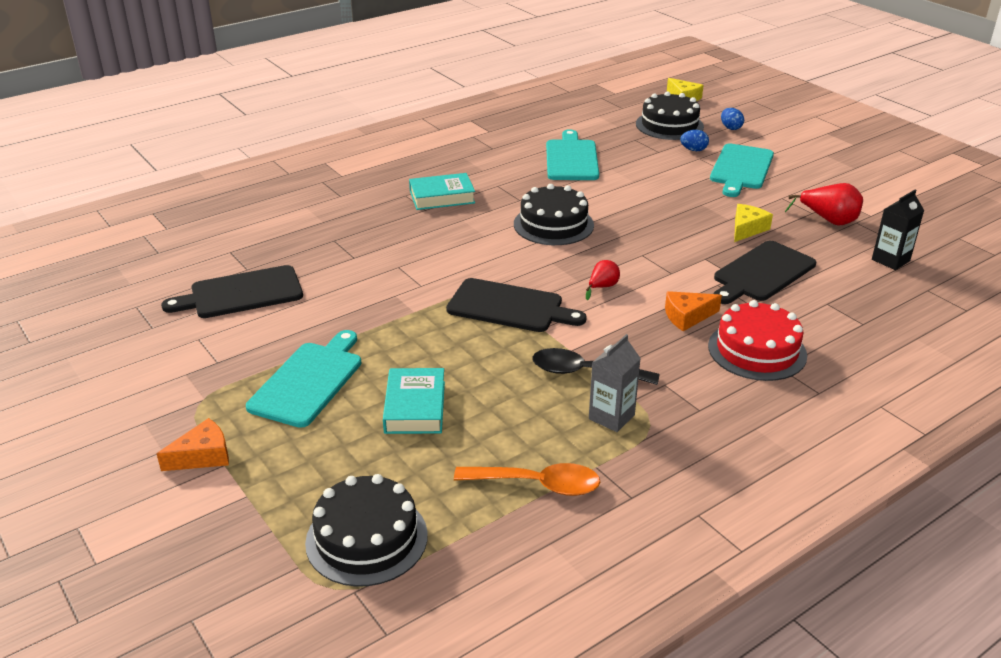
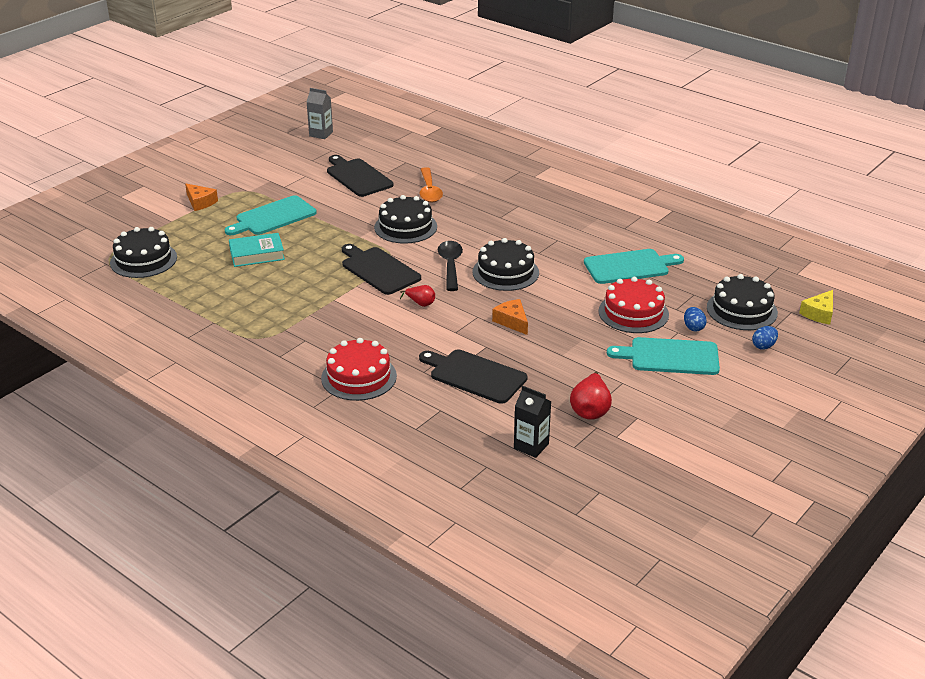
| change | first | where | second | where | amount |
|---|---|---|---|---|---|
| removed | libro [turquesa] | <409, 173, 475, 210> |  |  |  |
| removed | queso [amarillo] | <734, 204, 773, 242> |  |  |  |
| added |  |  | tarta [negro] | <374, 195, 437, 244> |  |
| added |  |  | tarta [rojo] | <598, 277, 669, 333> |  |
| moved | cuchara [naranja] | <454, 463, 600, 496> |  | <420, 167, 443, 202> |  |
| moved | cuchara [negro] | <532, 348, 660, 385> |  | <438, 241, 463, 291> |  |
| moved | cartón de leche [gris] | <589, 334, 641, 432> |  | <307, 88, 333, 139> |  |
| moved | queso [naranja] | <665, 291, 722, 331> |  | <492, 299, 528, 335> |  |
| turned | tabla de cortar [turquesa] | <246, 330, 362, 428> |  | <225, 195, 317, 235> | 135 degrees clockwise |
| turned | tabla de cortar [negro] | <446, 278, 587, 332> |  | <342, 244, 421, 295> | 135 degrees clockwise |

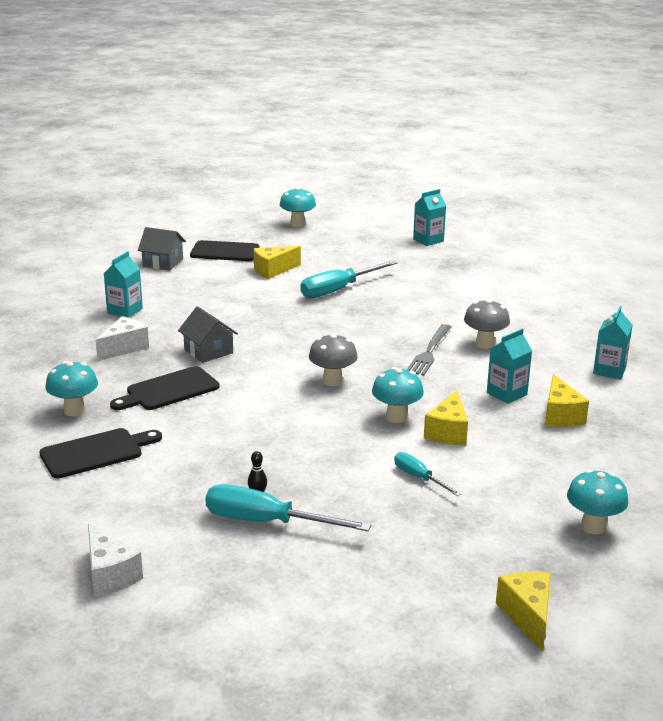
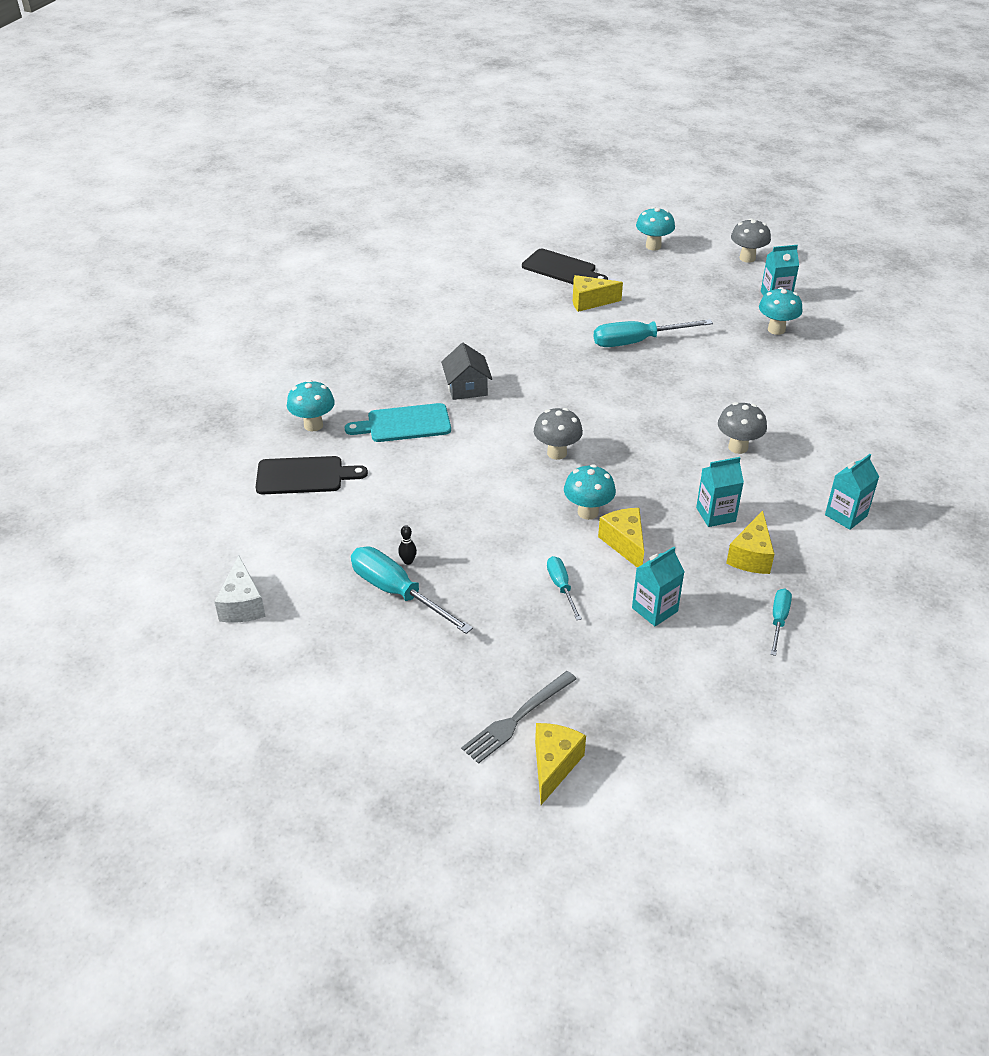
| change | first | where | second | where | amount |
|---|---|---|---|---|---|
| removed | queso [blanco] | <95, 316, 149, 361> |  |  |  |
| removed | casa [gris] | <138, 227, 186, 270> |  |  |  |
| added |  |  | seta [gris] | <731, 218, 771, 263> |  |
| added |  |  | destornillador [turquesa] | <770, 589, 792, 656> |  |
| moved | cartón de leche [turquesa] | <103, 251, 143, 318> |  | <632, 547, 685, 626> |  |
| moved | tenedor [gris] | <407, 324, 451, 376> |  | <461, 671, 577, 764> |  |
| moved | seta [turquesa] | <567, 469, 629, 534> |  | <759, 287, 803, 335> |  |
| recoloured | tabla de cortar [negro] | <110, 366, 220, 410> | tabla de cortar [turquesa] | <345, 403, 451, 442> |  |
| turned | queso [amarillo] | <424, 390, 468, 445> |  | <598, 508, 644, 568> | 120 degrees clockwise |

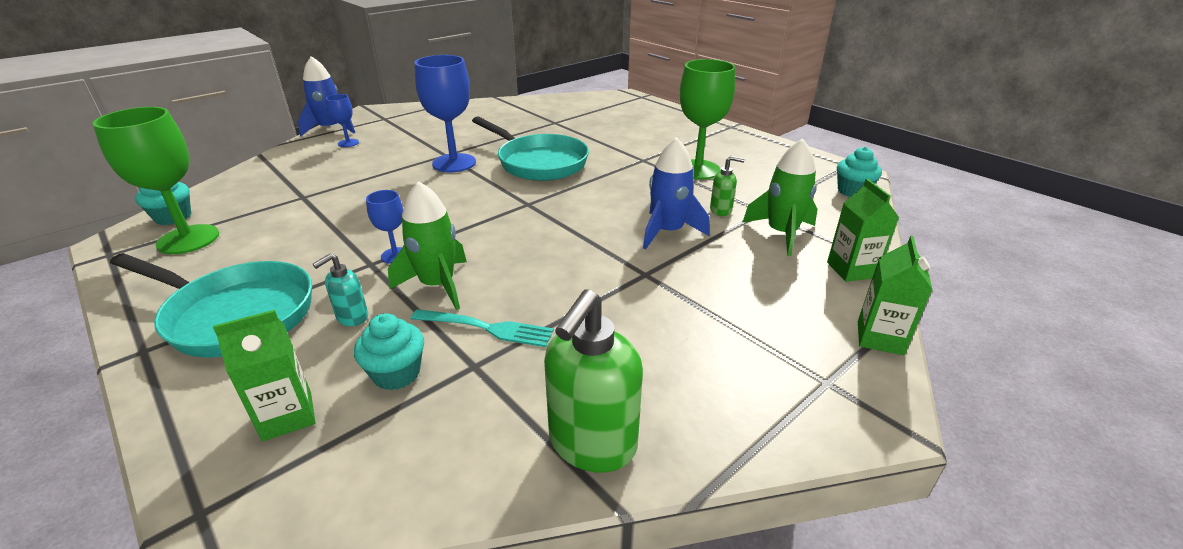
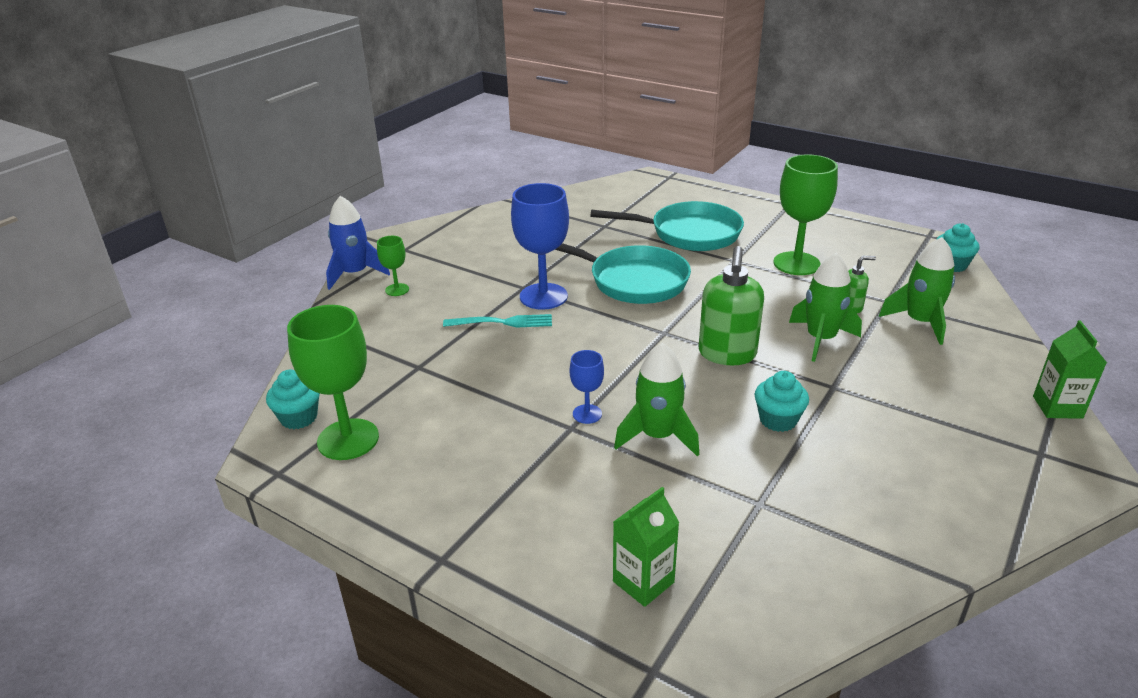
| change | first | where | second | where | amount |
|---|---|---|---|---|---|
| removed | dispensador de jabón [turquesa] | <312, 253, 368, 326> |  |  |  |
| removed | cartón de leche [verde] | <827, 179, 899, 282> |  |  |  |
| moved | sartén [turquesa] | <110, 253, 312, 358> |  | <590, 201, 744, 251> |  |
| moved | magdalena [turquesa] | <354, 313, 424, 390> |  | <755, 371, 809, 432> |  |
| moved | tenedor [turquesa] | <411, 309, 554, 347> |  | <443, 314, 552, 327> |  |
| moved | dispensador de jabón [verde] | <544, 289, 643, 472> |  | <699, 246, 764, 365> |  |
| recoloured | copa [azul] | <325, 94, 359, 147> | copa [verde] | <377, 236, 409, 296> |  |
| recoloured | cohete [azul] | <643, 137, 710, 249> | cohete [verde] | <789, 253, 862, 362> |  |

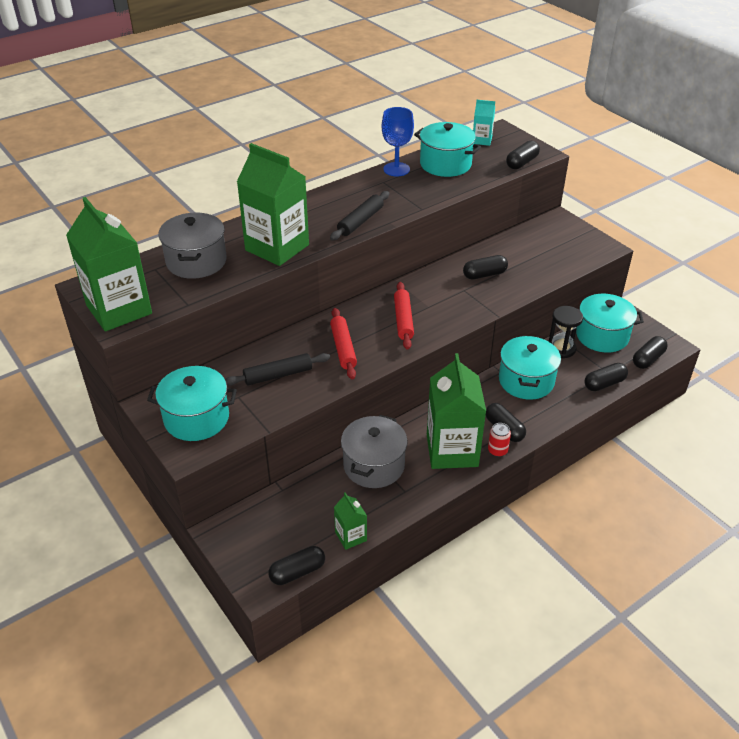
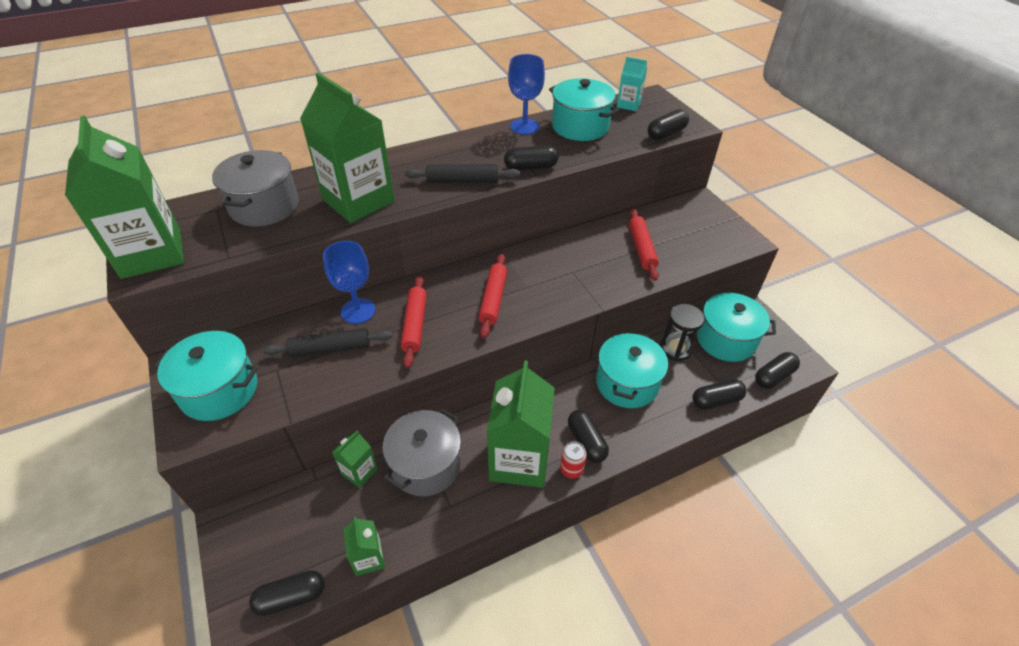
| change | first | where | second | where | amount |
|---|---|---|---|---|---|
| added |  |  | copa [azul] | <323, 241, 375, 324> |  |
| added |  |  | cartón de leche [verde] | <332, 430, 378, 488> |  |
| added |  |  | rodillo [rojo] | <629, 208, 659, 281> |  |
| moved | cápsula [negro] | <463, 255, 508, 280> |  | <504, 145, 558, 171> |  |
| turned | rodillo [negro] | <330, 191, 389, 241> |  | <405, 164, 520, 183> | 45 degrees clockwise |

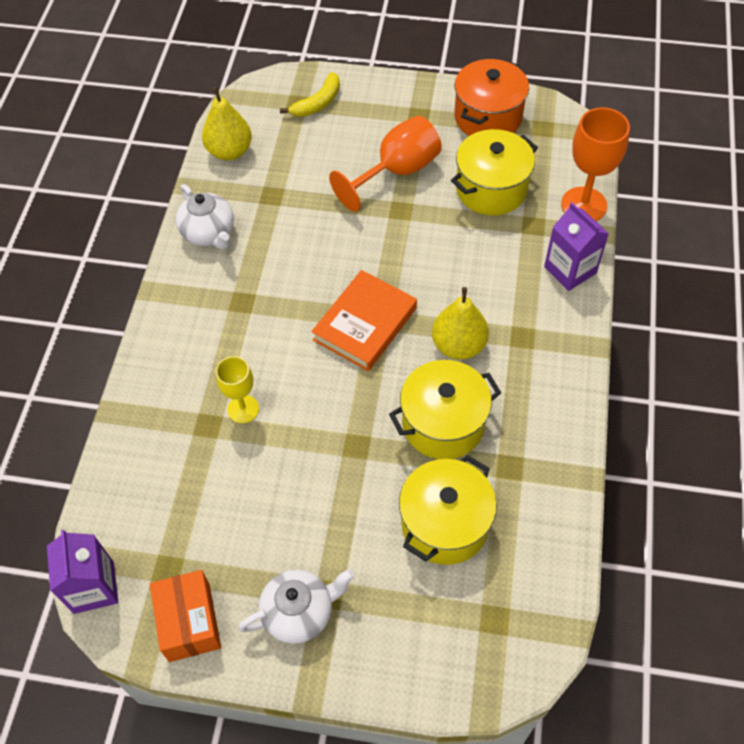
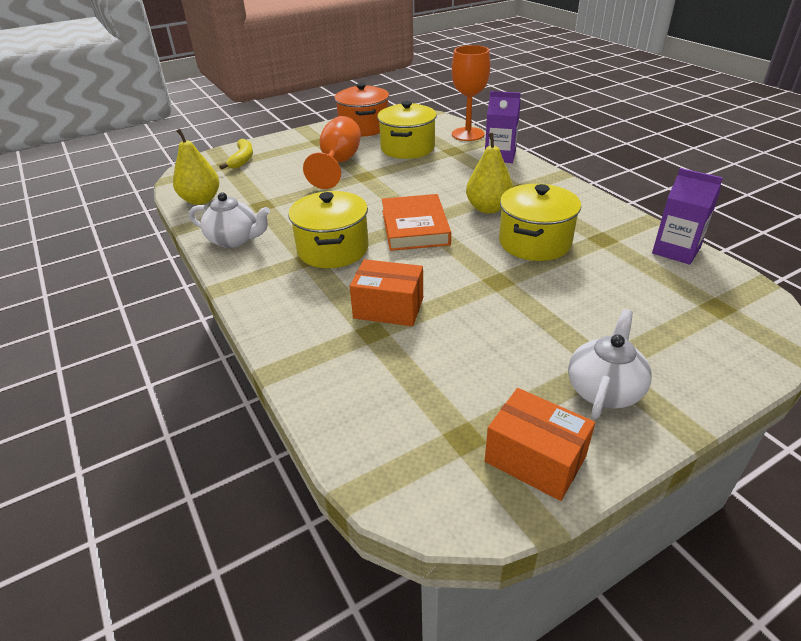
| change | first | where | second | where | amount |
|---|---|---|---|---|---|
| moved | cartón de leche [morado] | <47, 530, 118, 614> |  | <652, 168, 723, 265> |  |
| moved | olla [amarillo] | <399, 455, 497, 565> |  | <288, 191, 369, 268> |  |
| replaced | copa [amarillo] | <216, 356, 259, 423> | caja [naranja] | <350, 259, 423, 326> |  |

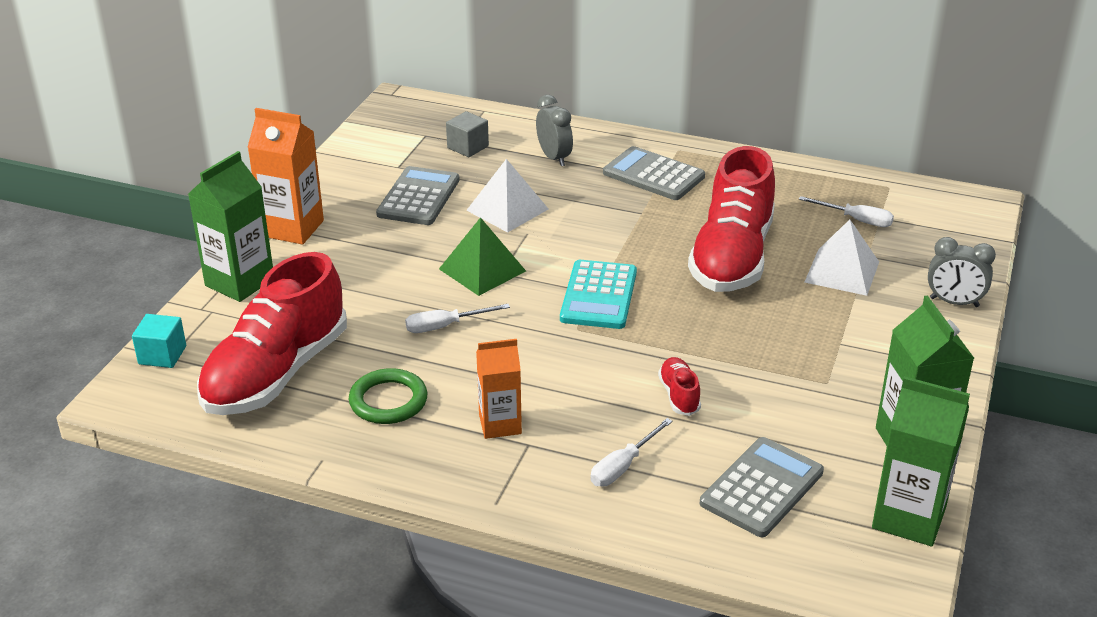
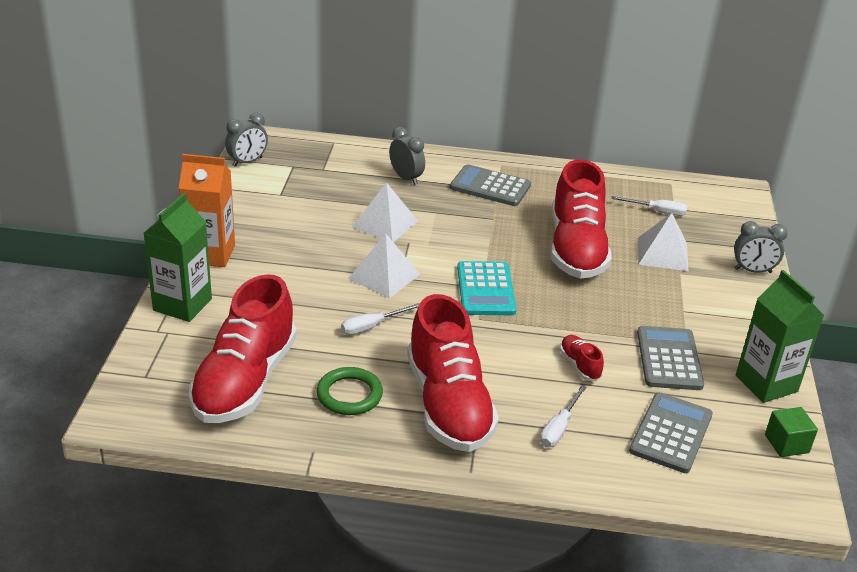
| change | first | where | second | where | amount |
|---|---|---|---|---|---|
| removed | cubo [turquesa] | <132, 314, 186, 368> |  |  |  |
| removed | cubo [gris] | <446, 111, 489, 157> |  |  |  |
| added |  |  | despertador [gris] | <225, 113, 268, 167> |  |
| moved | calculadora [gris] | <376, 166, 460, 225> |  | <637, 326, 704, 390> |  |
| replaced | cartón de leche [naranja] | <476, 339, 522, 439> | zapato [rojo] | <407, 294, 499, 452> |  |
| replaced | cartón de leche [verde] | <872, 376, 970, 546> | cubo [verde] | <765, 407, 818, 457> |  |
| recoloured | pirámide [verde] | <439, 217, 526, 296> | pirámide [blanco] | <348, 234, 420, 298> |  |

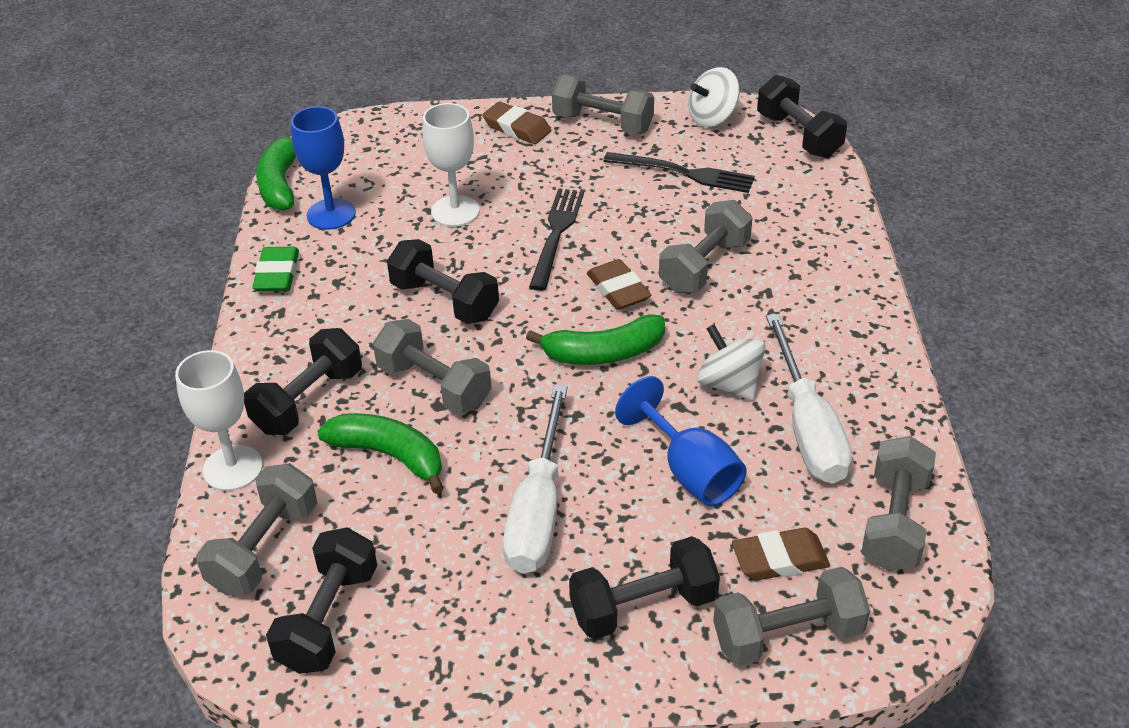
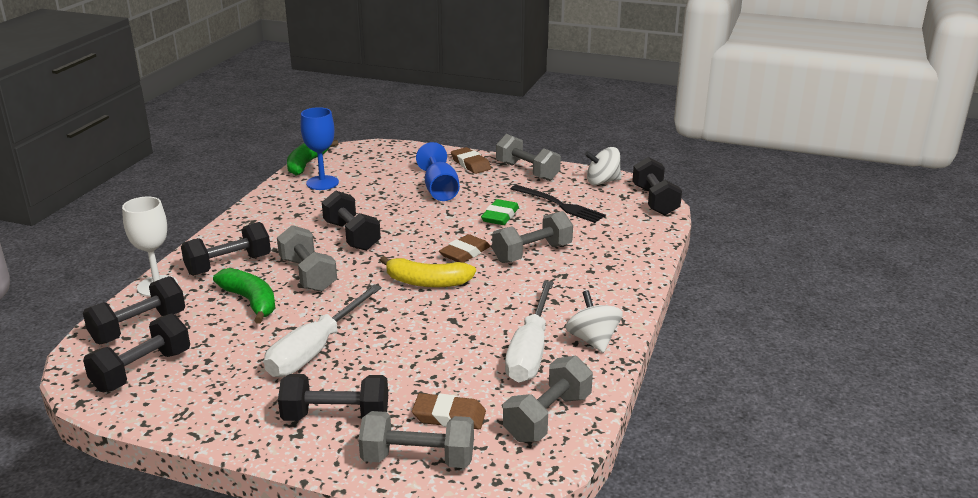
| change | first | where | second | where | amount |
|---|---|---|---|---|---|
| removed | copa [blanco] | <422, 103, 480, 227> |  |  |  |
| removed | tenedor [negro] | <529, 188, 584, 291> |  |  |  |
| moved | goma de borrar [verde] | <252, 247, 299, 291> |  | <481, 199, 519, 225> |  |
| moved | copa [azul] | <615, 376, 747, 507> |  | <416, 142, 460, 201> |  |
| moved | peonza [blanco] | <697, 324, 766, 401> |  | <565, 290, 623, 353> |  |
| recoloured | mancuerna [gris] | <196, 463, 317, 596> | mancuerna [negro] | <83, 276, 185, 344> |  |
| recoloured | plátano [verde] | <526, 314, 665, 365> | plátano [amarillo] | <380, 256, 476, 288> |  |
| turned | goma de borrar [marrón] | <587, 259, 651, 310> |  | <439, 234, 491, 263> | 45 degrees clockwise |

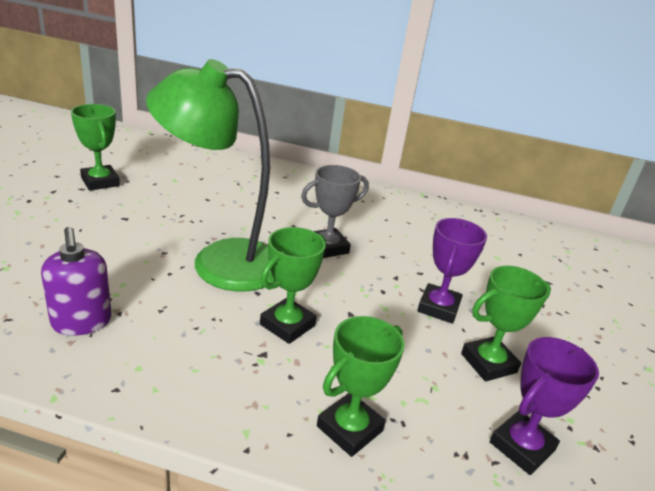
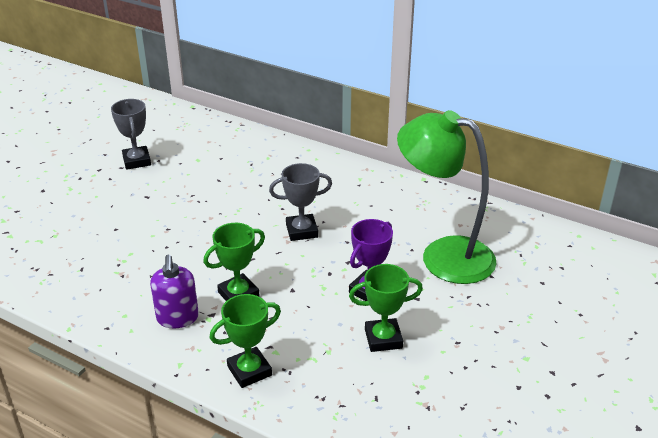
| change | first | where | second | where | amount |
|---|---|---|---|---|---|
| removed | trofeo [morado] | <490, 337, 599, 475> |  |  |  |
| moved | dispensador de jabón [morado] | <41, 227, 111, 336> |  | <150, 255, 199, 328> |  |
| moved | lámpara [verde] | <146, 59, 275, 292> |  | <397, 110, 497, 284> |  |
| recoloured | trofeo [verde] | <71, 104, 120, 191> | trofeo [gris] | <111, 99, 151, 170> |  |

